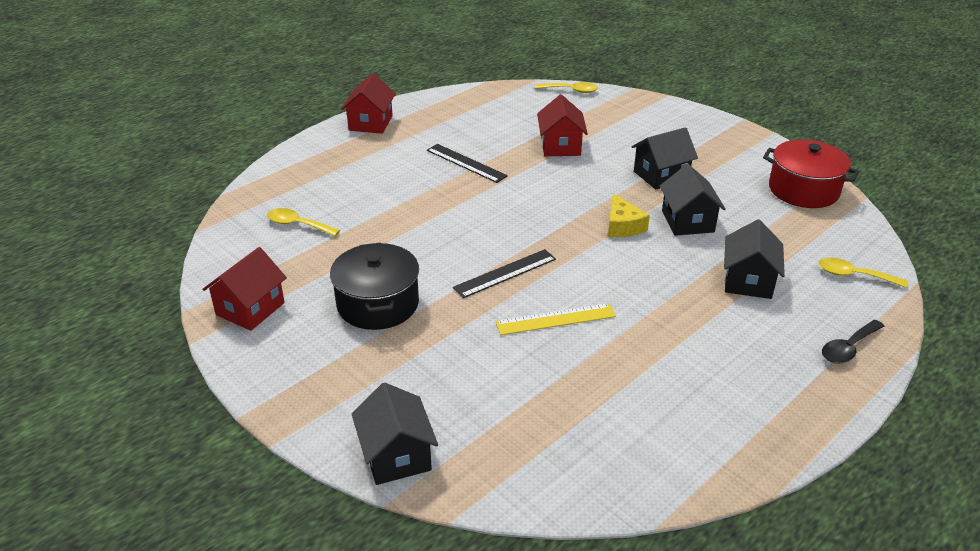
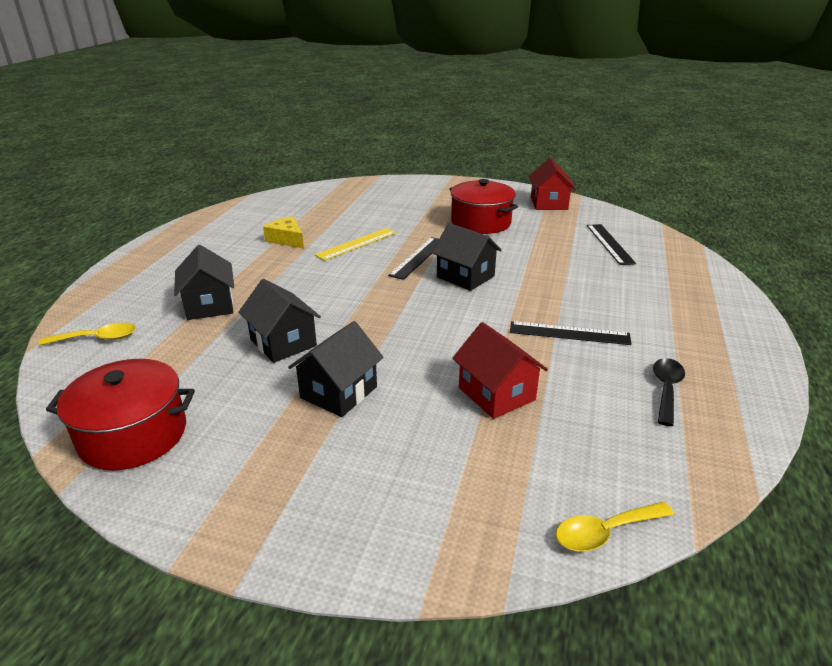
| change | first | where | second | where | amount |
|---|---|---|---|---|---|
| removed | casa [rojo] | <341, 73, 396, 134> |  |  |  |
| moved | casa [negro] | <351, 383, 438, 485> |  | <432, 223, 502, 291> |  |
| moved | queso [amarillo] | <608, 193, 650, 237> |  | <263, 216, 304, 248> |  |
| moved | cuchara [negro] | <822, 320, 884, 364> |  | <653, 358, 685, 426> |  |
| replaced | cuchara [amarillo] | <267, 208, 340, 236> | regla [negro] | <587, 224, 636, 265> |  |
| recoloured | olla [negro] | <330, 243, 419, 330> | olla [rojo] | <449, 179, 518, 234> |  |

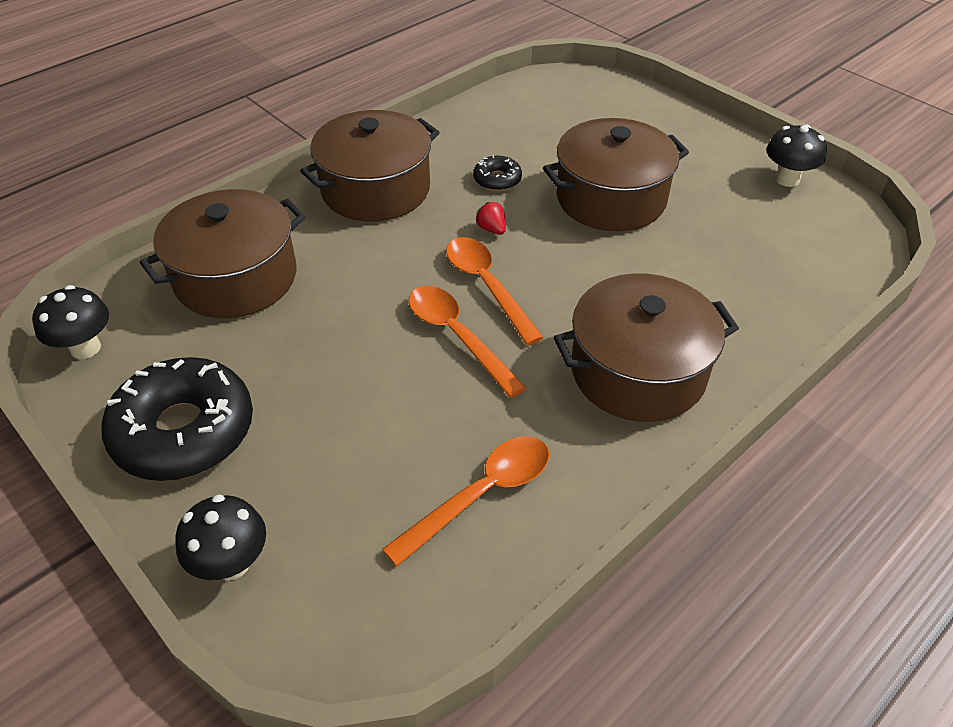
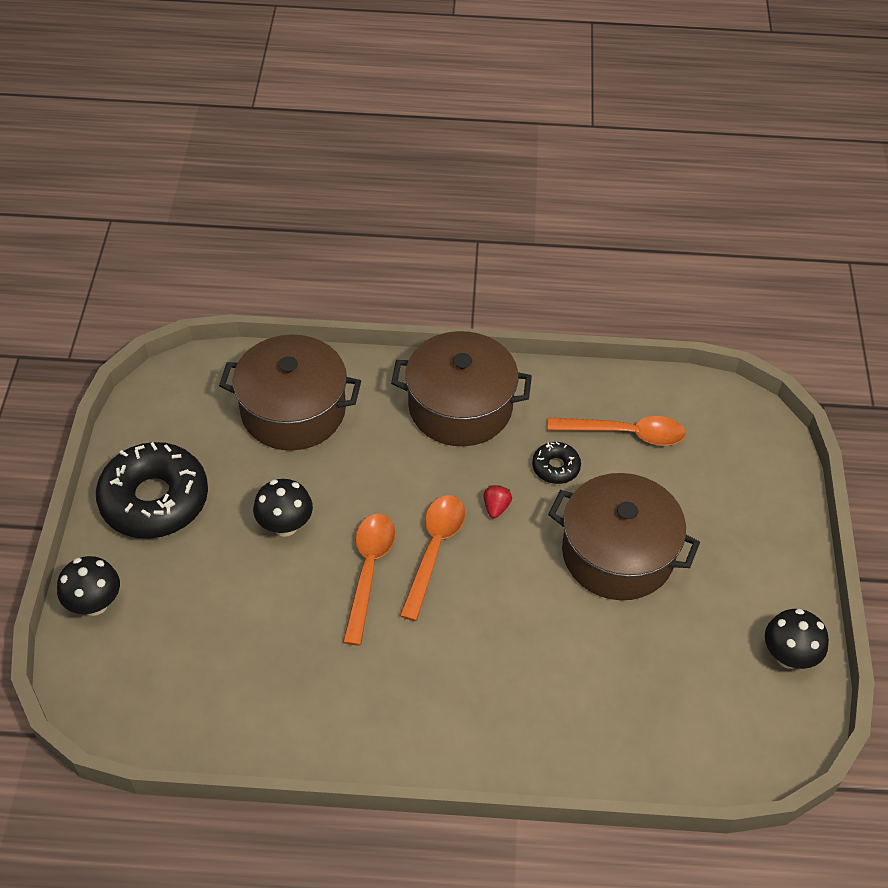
| change | first | where | second | where | amount |
|---|---|---|---|---|---|
| removed | olla [marrón] | <554, 273, 739, 422> |  |  |  |
| moved | seta [negro] | <32, 285, 109, 359> |  | <253, 479, 313, 537> |  |
| moved | cuchara [naranja] | <382, 436, 549, 566> |  | <548, 416, 686, 446> |  |

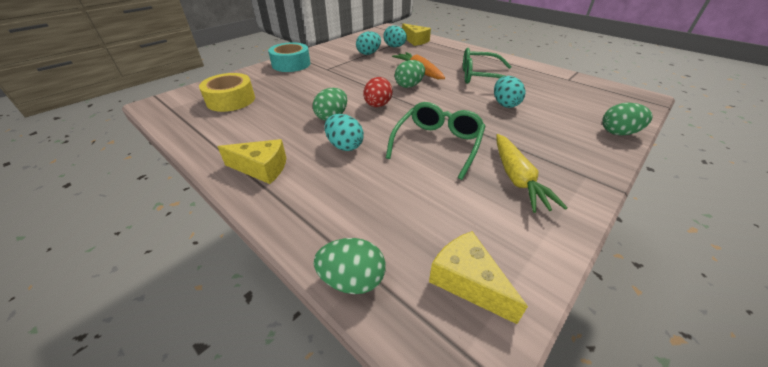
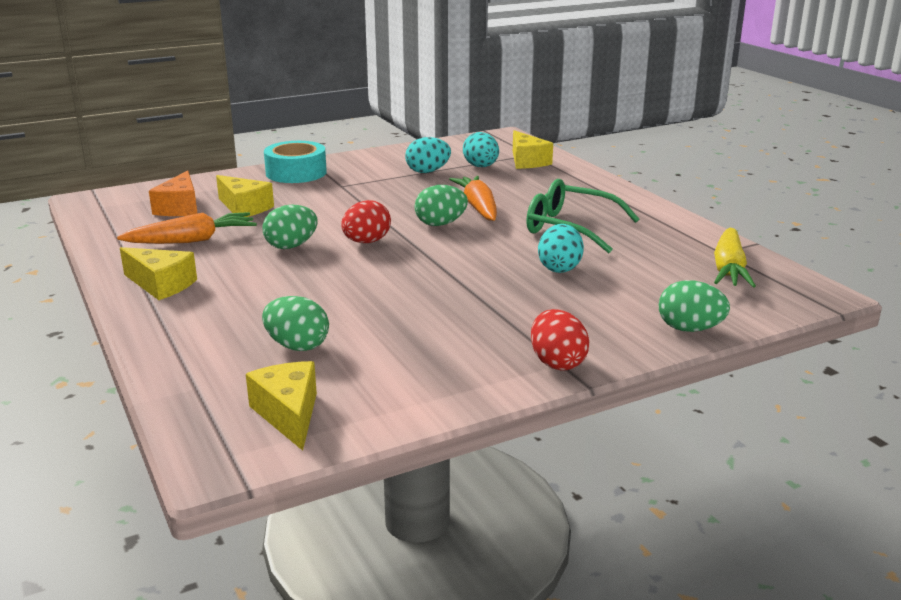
| change | first | where | second | where | amount |
|---|---|---|---|---|---|
| removed | huevo [turquesa] | <324, 114, 364, 151> |  |  |  |
| removed | gafas [verde] | <386, 102, 486, 180> |  |  |  |
| added |  |  | zanahoria [naranja] | <117, 212, 257, 244> |  |
| added |  |  | queso [amarillo] | <216, 175, 274, 217> |  |
| added |  |  | huevo [rojo] | <531, 309, 589, 371> |  |
| moved | huevo [verde] | <314, 238, 386, 294> |  | <262, 296, 329, 351> |  |
| moved | zanahoria [amarillo] | <496, 134, 568, 213> |  | <714, 228, 756, 288> |  |
| replaced | cinta adhesiva [amarillo] | <199, 73, 255, 112> | queso [naranja] | <149, 170, 198, 216> |  |

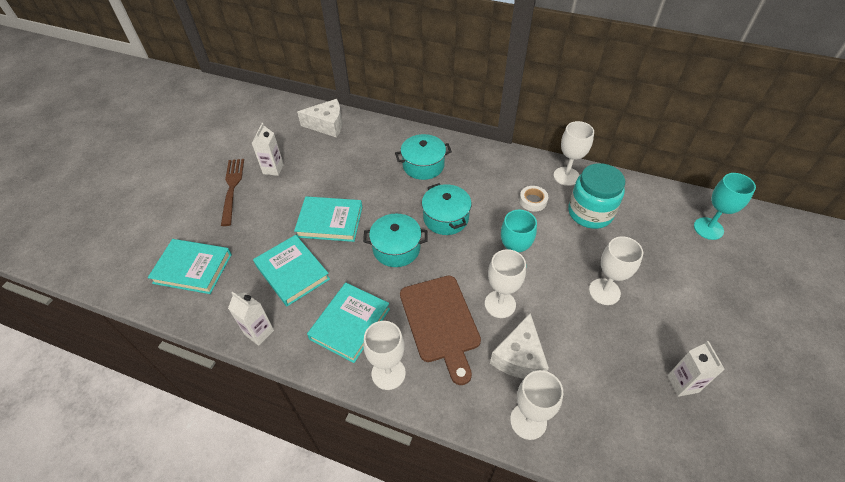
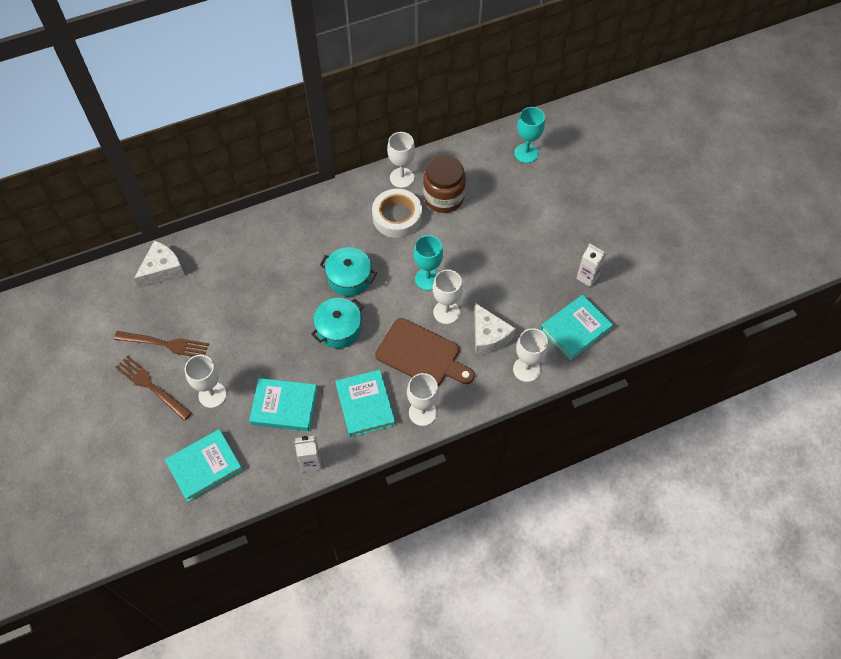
| change | first | where | second | where | amount |
|---|---|---|---|---|---|
| removed | olla [turquesa] | <395, 134, 452, 180> |  |  |  |
| moved | libro [turquesa] | <294, 196, 362, 242> |  | <540, 295, 613, 361> |  |
| moved | copa [blanco] | <589, 236, 643, 305> |  | <185, 355, 227, 408> |  |
| replaced | cartón de leche [blanco] | <252, 123, 284, 176> | tenedor [marrón] | <114, 331, 209, 357> |  |
| recoloured | tarro [turquesa] | <568, 163, 625, 229> | tarro [marrón] | <423, 155, 466, 213> |  |
| resized | cinta adhesiva [blanco] | <519, 186, 548, 212> |  | <372, 189, 422, 238> | x1.91 |

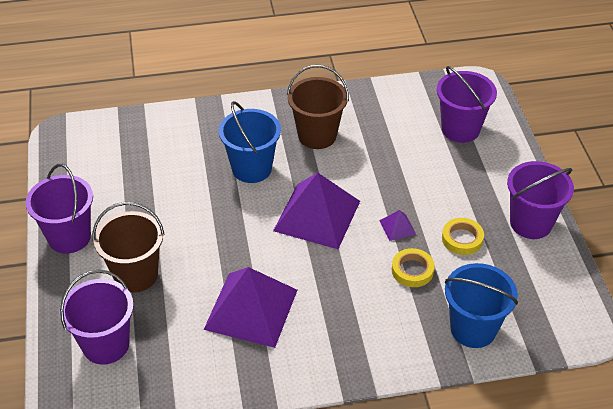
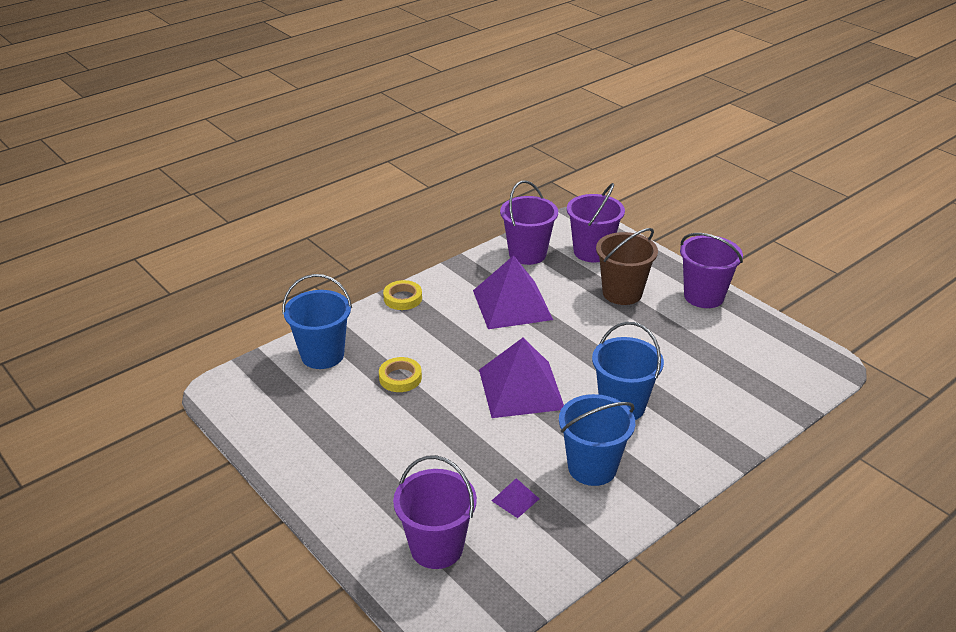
| change | first | where | second | where | amount |
|---|---|---|---|---|---|
| moved | pirámide [morado] | <379, 210, 416, 241> |  | <492, 478, 539, 518> |  |
| moved | cinta adhesiva [amarillo] | <442, 218, 484, 255> |  | <383, 280, 422, 310> |  |
| moved | balde [morado] | <507, 161, 574, 239> |  | <500, 180, 558, 265> |  |
| recoloured | balde [marrón] | <287, 65, 349, 149> | balde [azul] | <559, 394, 635, 486> |  |

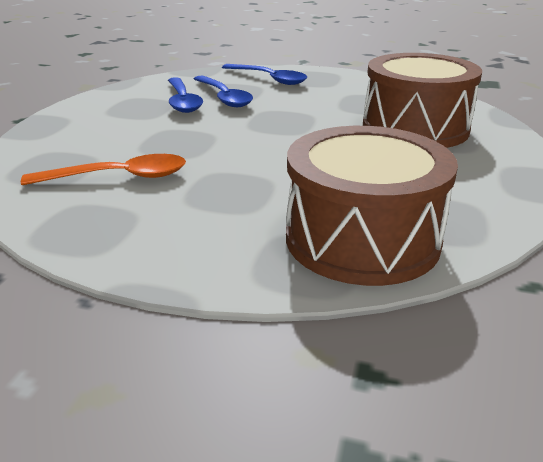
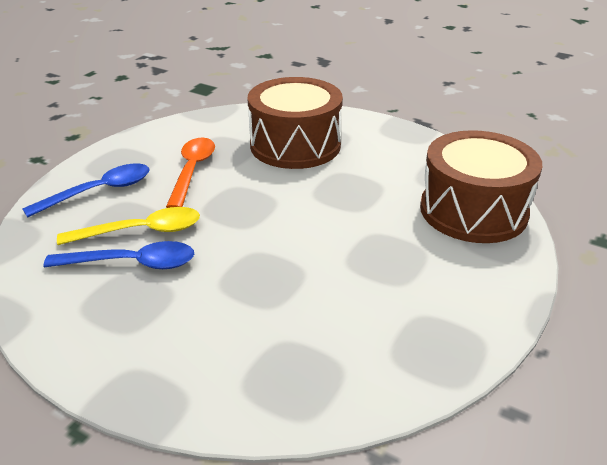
| change | first | where | second | where | amount |
|---|---|---|---|---|---|
| moved | cuchara [naranja] | <21, 154, 186, 185> |  | <166, 138, 215, 208> |  |
| recoloured | cuchara [azul] | <194, 75, 253, 107> | cuchara [amarillo] | <57, 207, 200, 245> |  |

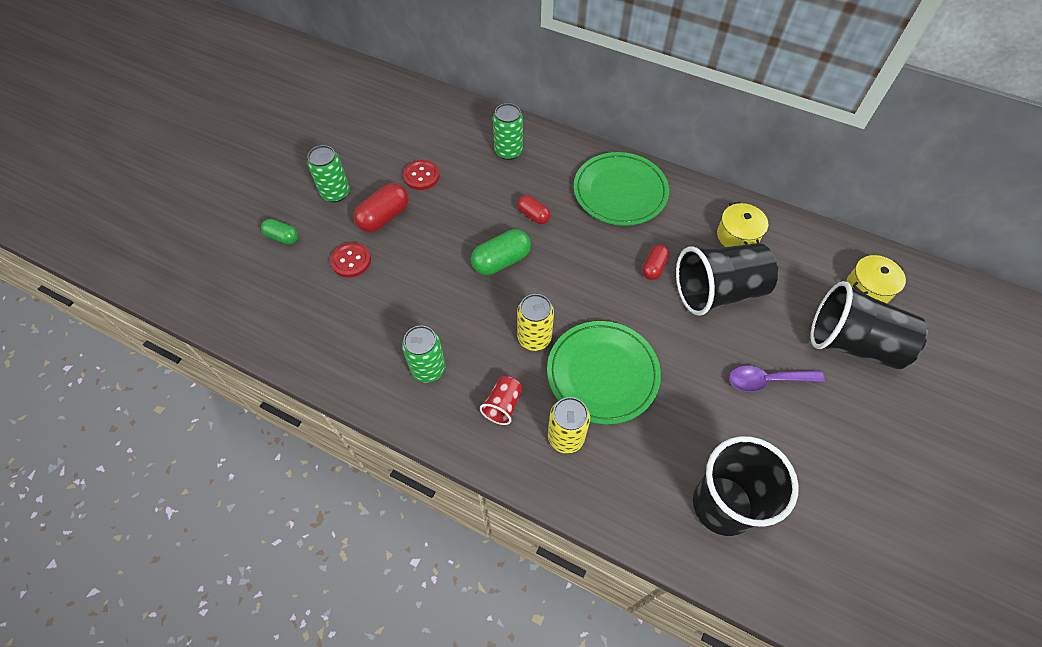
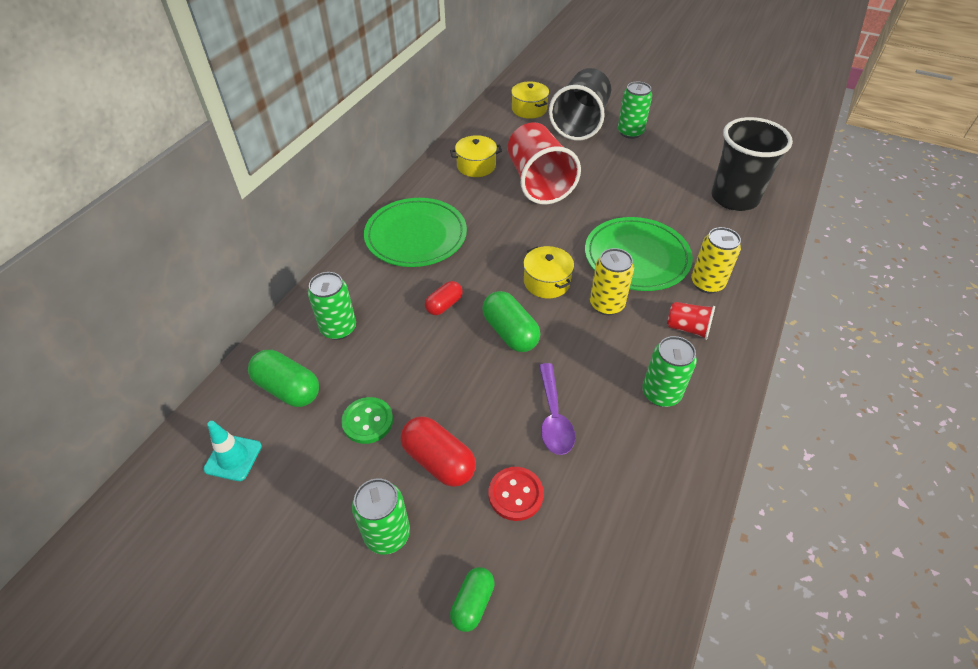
| change | first | where | second | where | amount |
|---|---|---|---|---|---|
| removed | cápsula [rojo] | <642, 245, 669, 280> |  |  |  |
| added |  |  | cono de tráfico [turquesa] | <203, 421, 262, 481> |  |
| added |  |  | cápsula [verde] | <248, 350, 319, 407> |  |
| added |  |  | olla [amarillo] | <523, 246, 574, 298> |  |
| added |  |  | lata [verde] | <618, 82, 652, 139> |  |
| moved | cuchara [morado] | <729, 366, 825, 392> |  | <539, 363, 575, 455> |  |
| recoloured | botón [rojo] | <403, 160, 440, 190> | botón [verde] | <341, 397, 393, 444> |  |
| recoloured | vaso [negro] | <676, 243, 778, 316> | vaso [rojo] | <508, 122, 581, 204> |  |

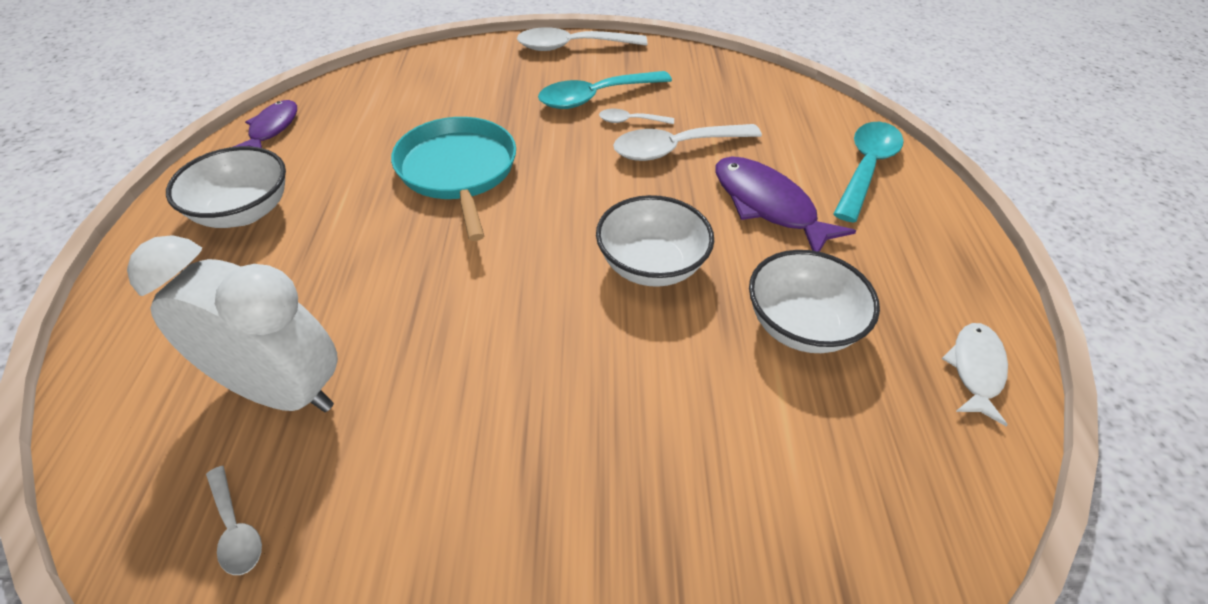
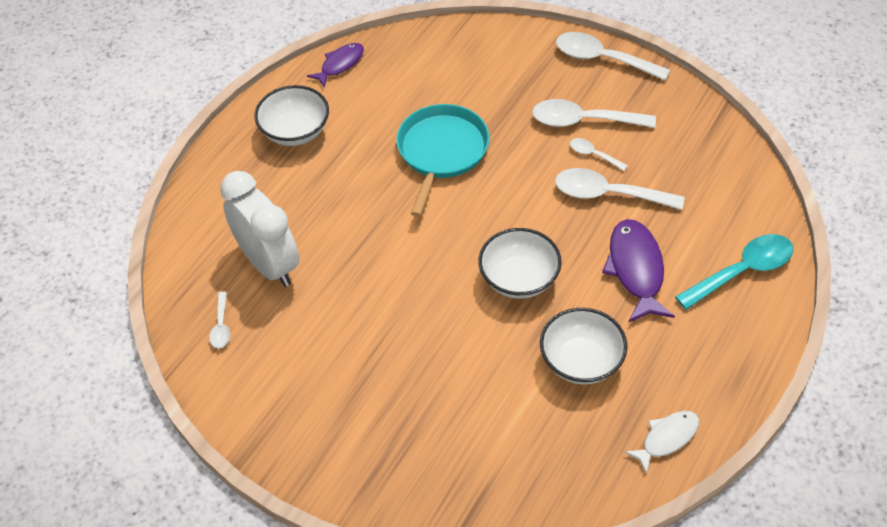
| change | first | where | second | where | amount |
|---|---|---|---|---|---|
| recoloured | cuchara [turquesa] | <538, 71, 672, 109> | cuchara [blanco] | <532, 99, 656, 128> |  |

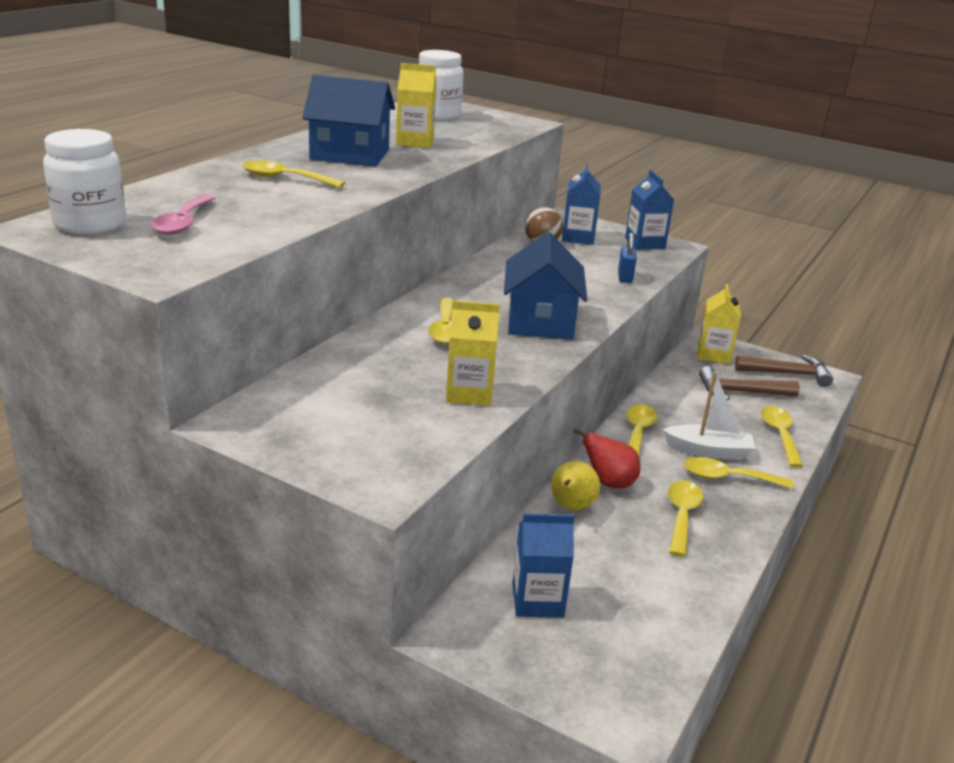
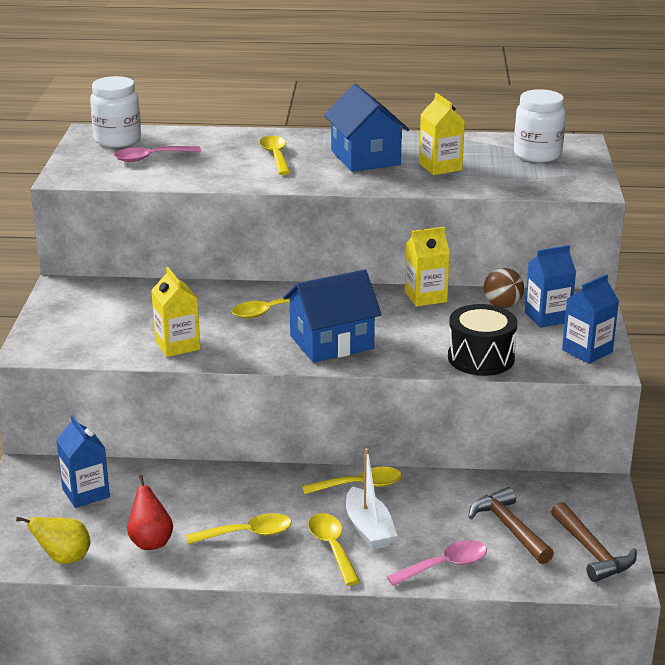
| change | first | where | second | where | amount |
|---|---|---|---|---|---|
| moved | pera [amarillo] | <551, 461, 600, 510> |  | <16, 517, 91, 564> |  |
| moved | pera [rojo] | <574, 428, 641, 488> |  | <127, 475, 173, 550> |  |
| moved | cartón de leche [amarillo] | <698, 284, 741, 364> |  | <405, 227, 450, 307> |  |
| replaced | candado [azul] | <618, 233, 637, 283> | tambor [negro] | <448, 304, 517, 376> |  |
| recoloured | cuchara [amarillo] | <761, 406, 803, 468> | cuchara [rosa] | <387, 540, 487, 586> |  |

